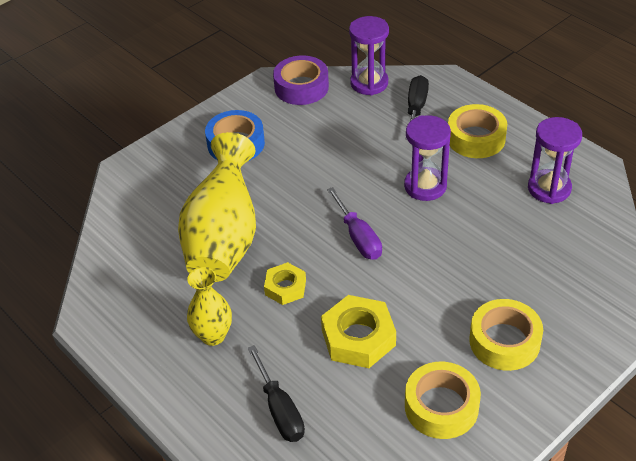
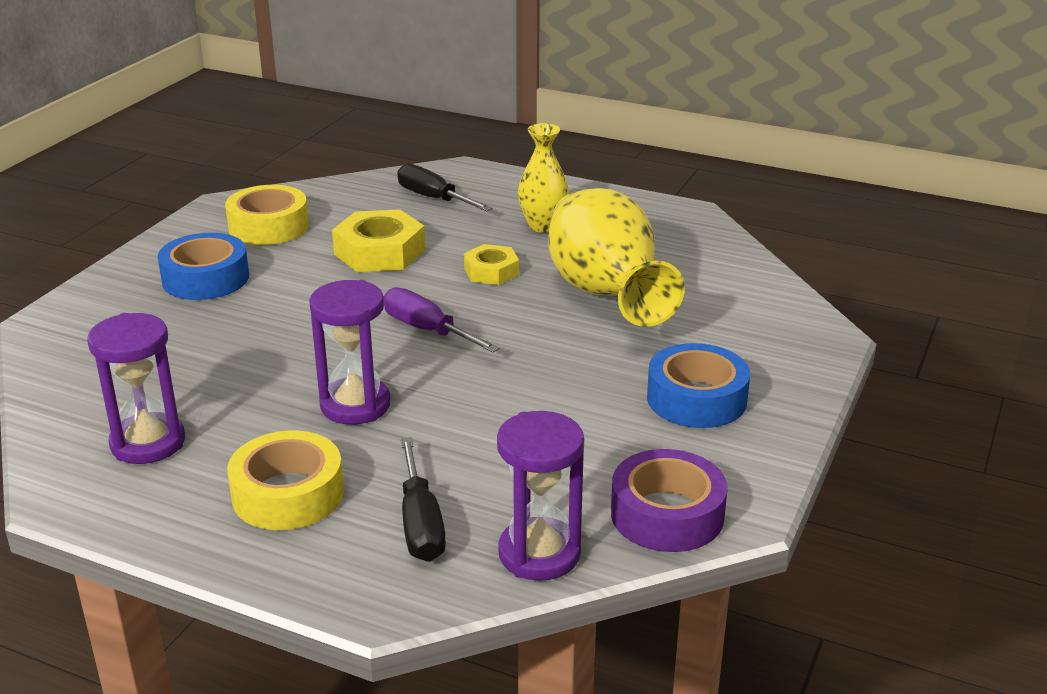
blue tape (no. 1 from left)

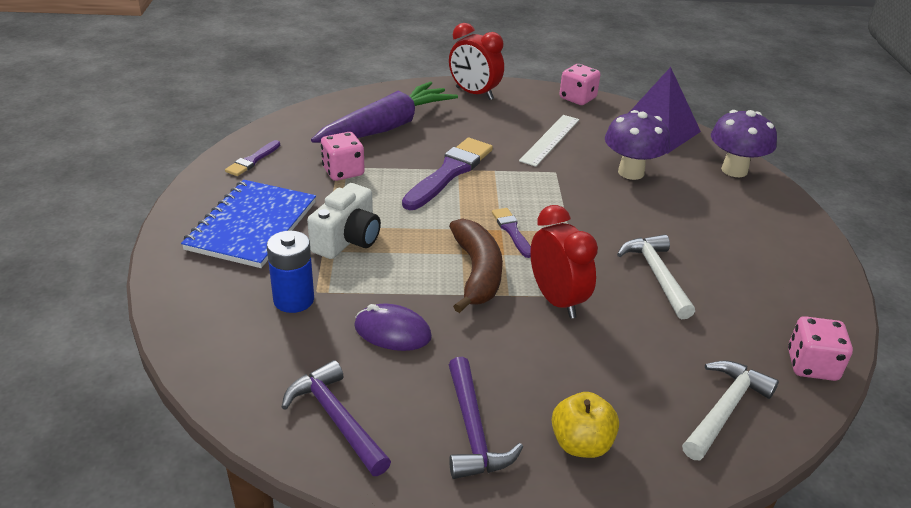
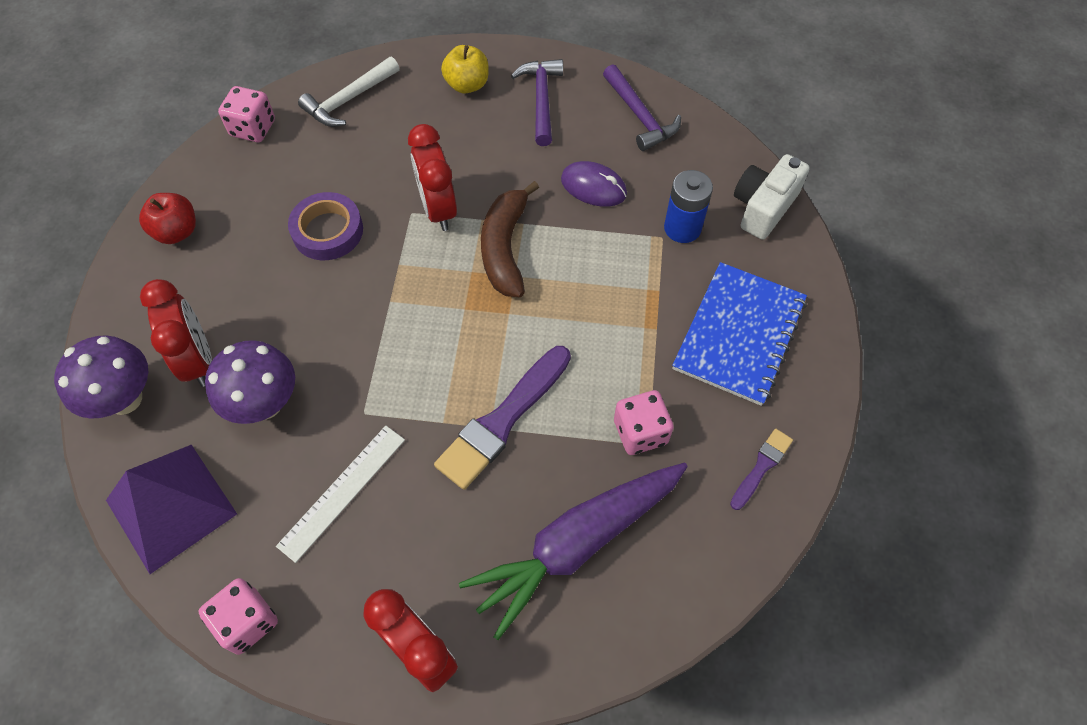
red apple; red clock (no. 1 from left); purple tape; white camera; purple brush (no. 3 from left in the first image)

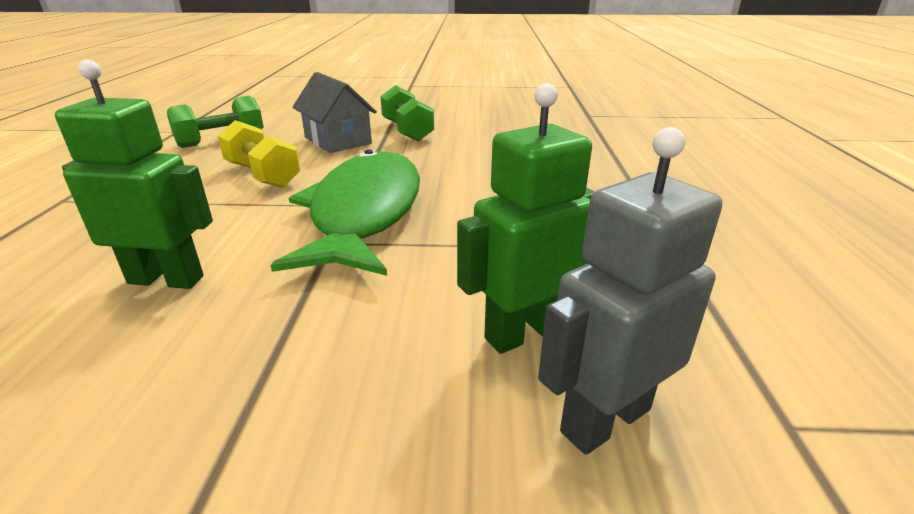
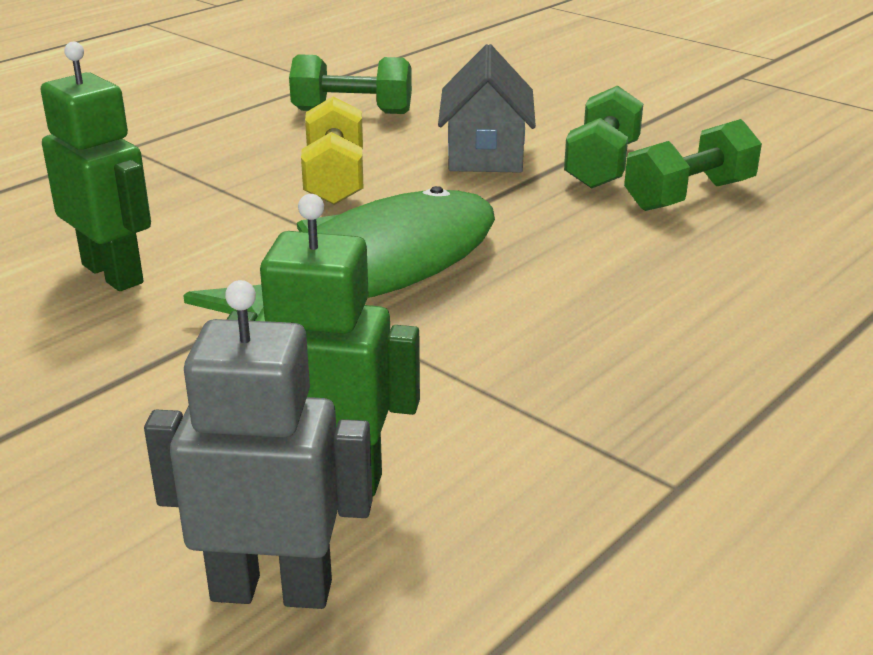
green dumbbell (no. 3 from left)

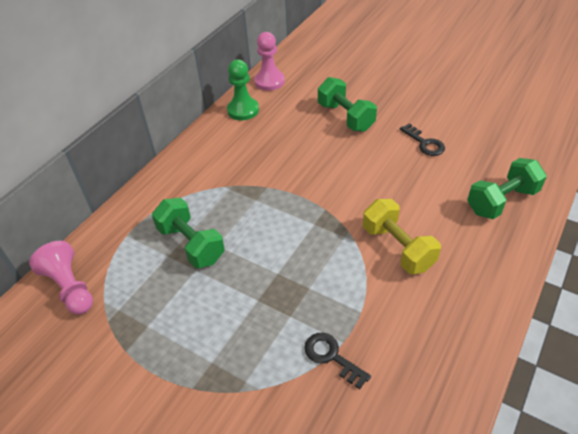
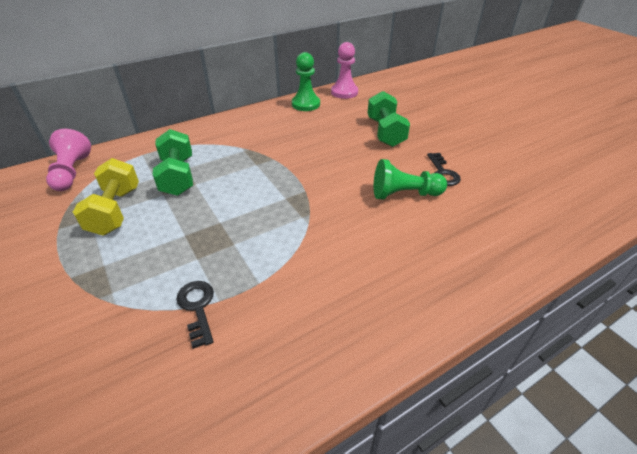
yellow dumbbell; green pawn (no. 2 from left); green dumbbell (no. 3 from left in the first image)

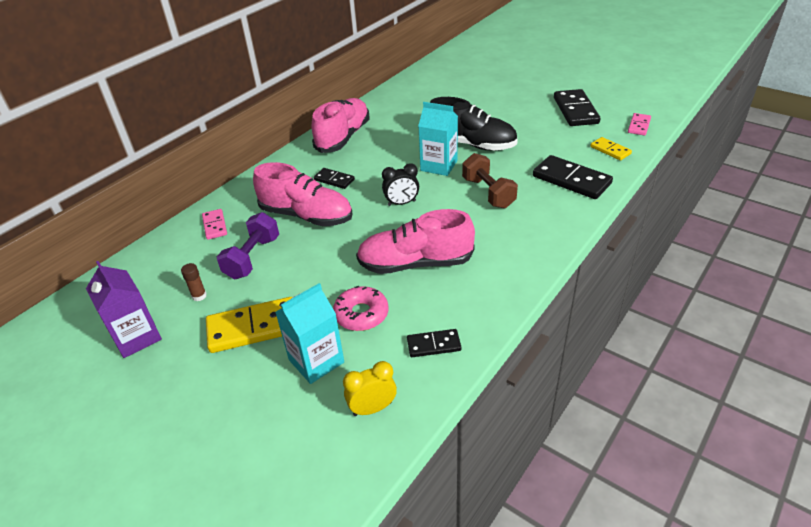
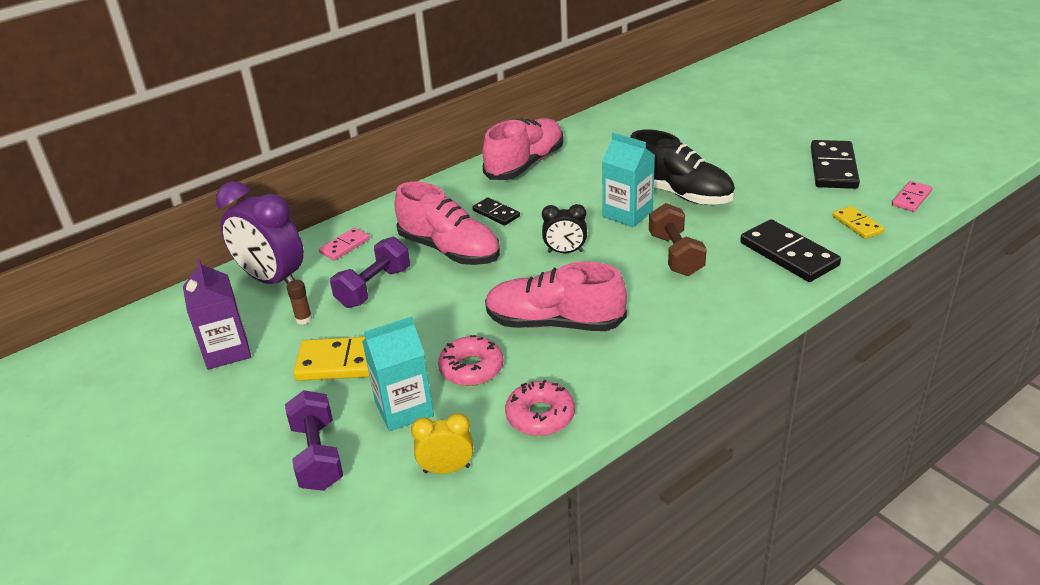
purple clock; purple dumbbell (no. 1 from left); pink domino (no. 1 from left); pink donut (no. 2 from left)

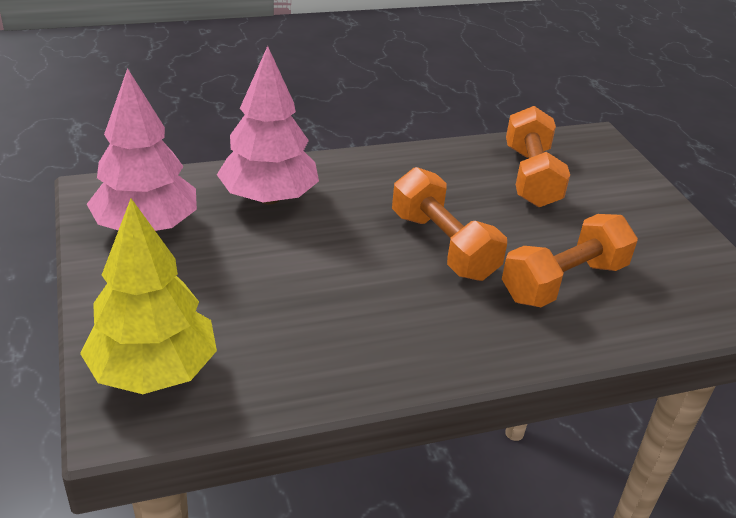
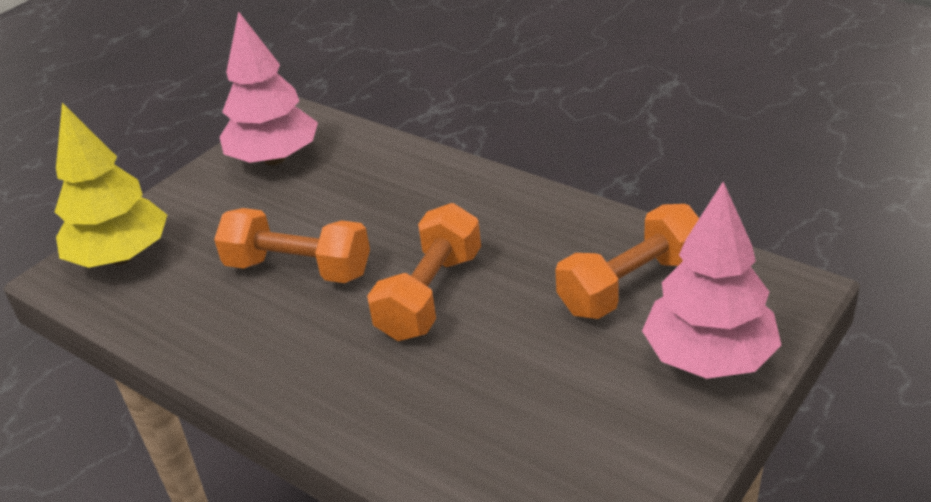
orange dumbbell (no. 1 from left); pink tree (no. 2 from left)

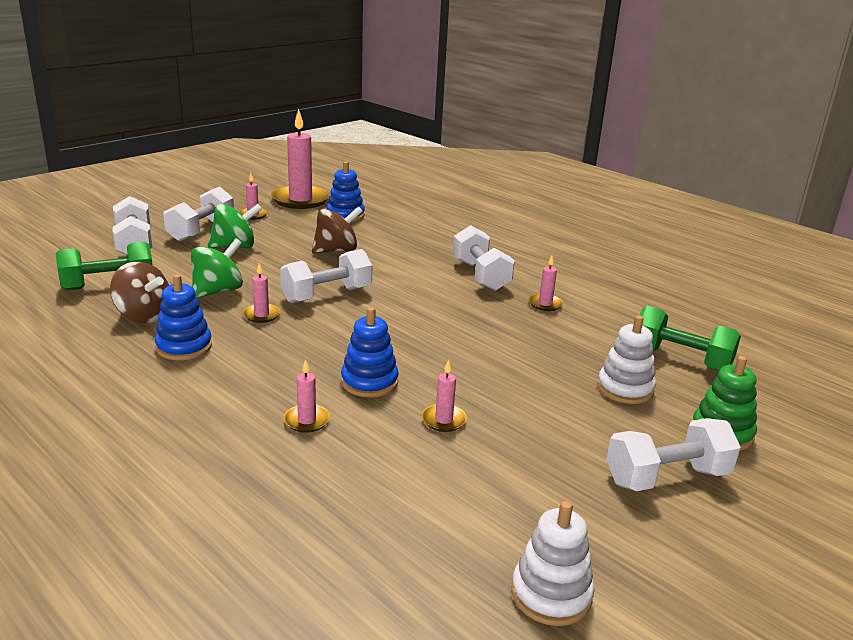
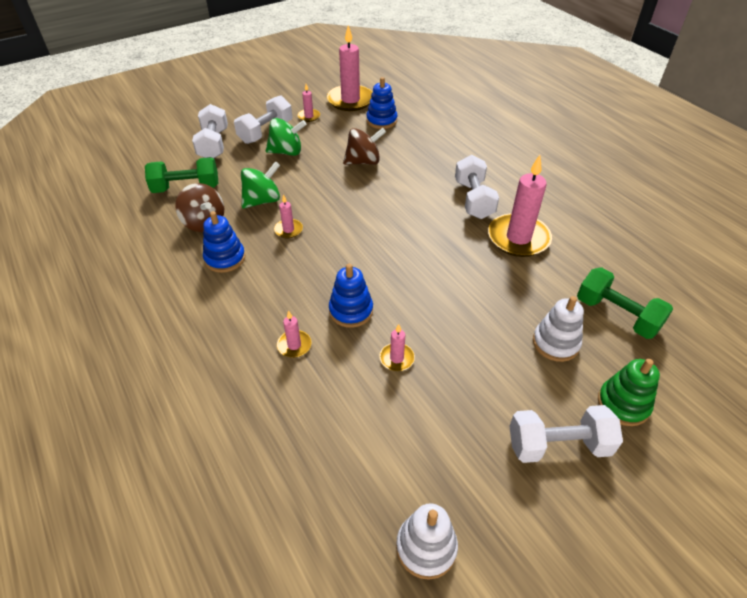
pink candle (no. 6 from left); white dumbbell (no. 3 from left in the first image)

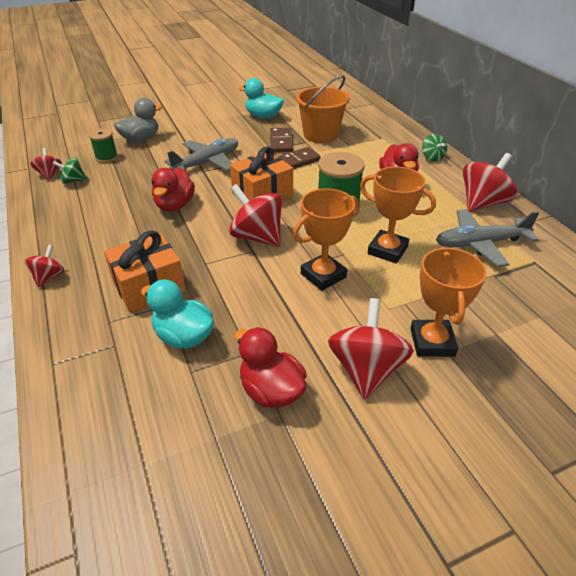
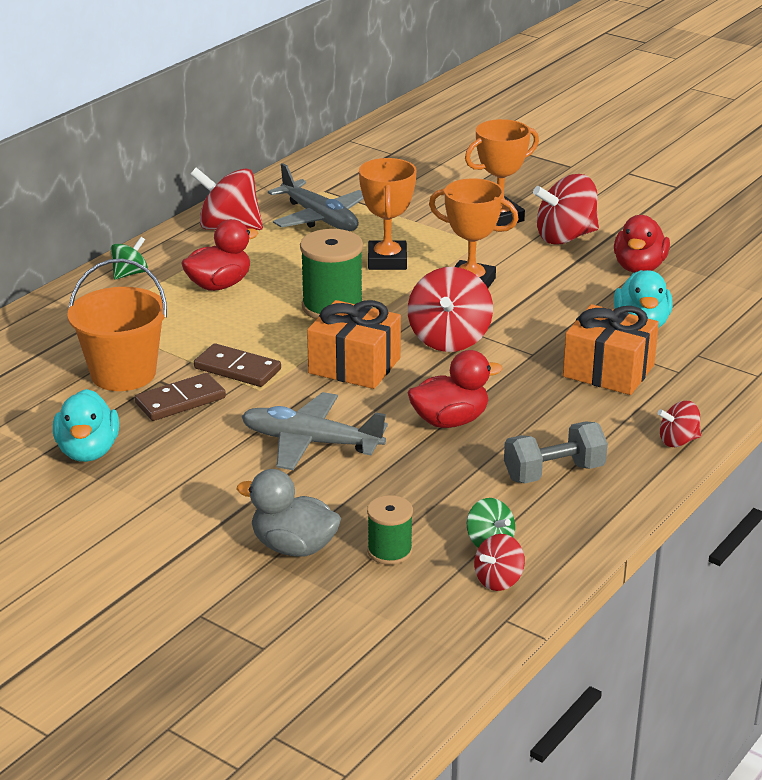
grey dumbbell

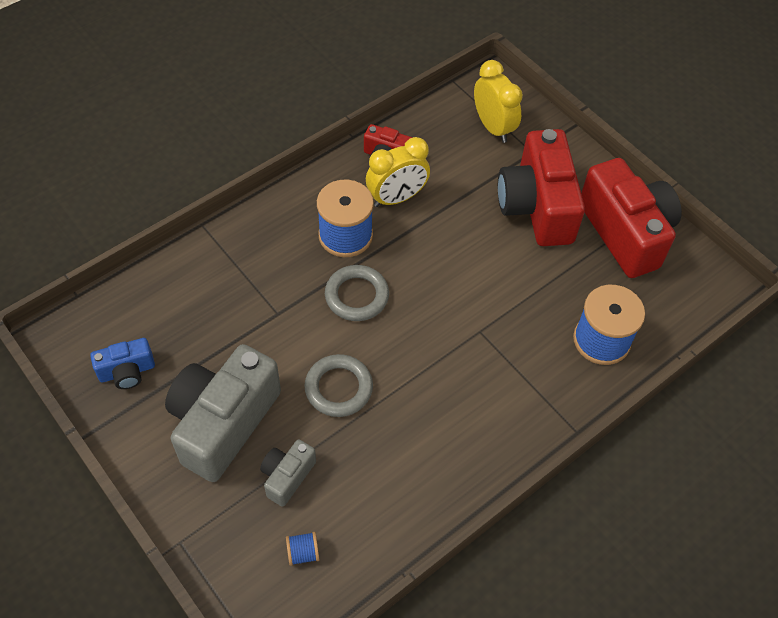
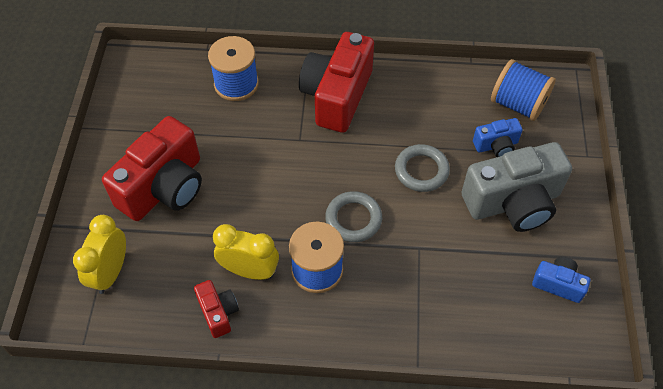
red camera (no. 3 from left); blue camera (no. 1 from left); blue spool (no. 3 from left)

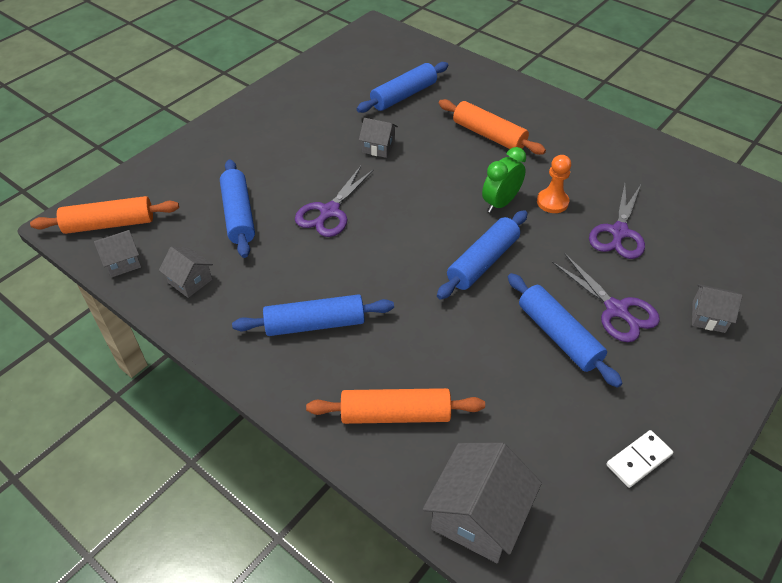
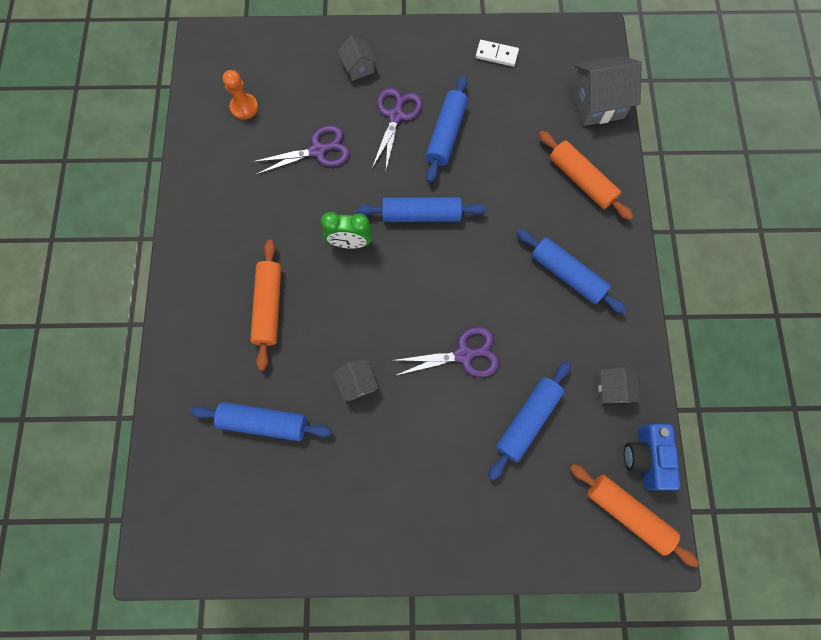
orange pawn; blue camera

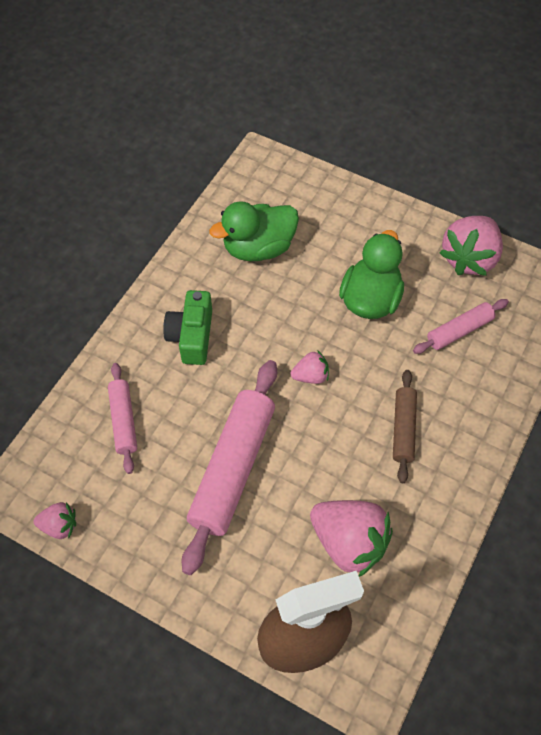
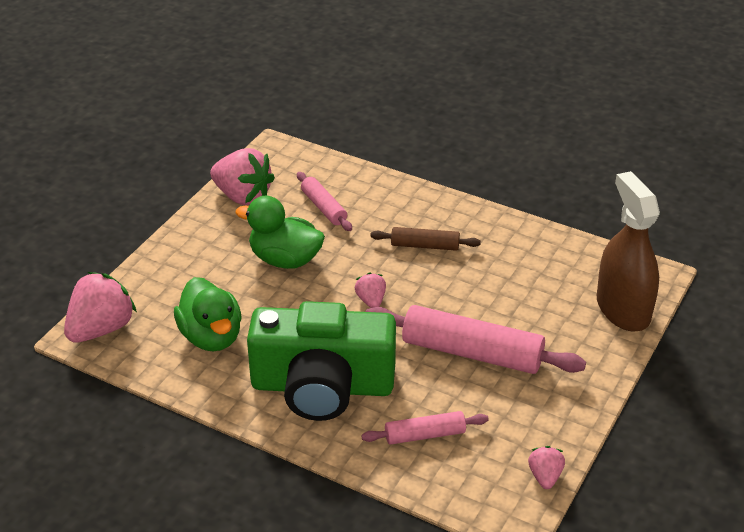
pink strawberry (no. 1 from left); green camera

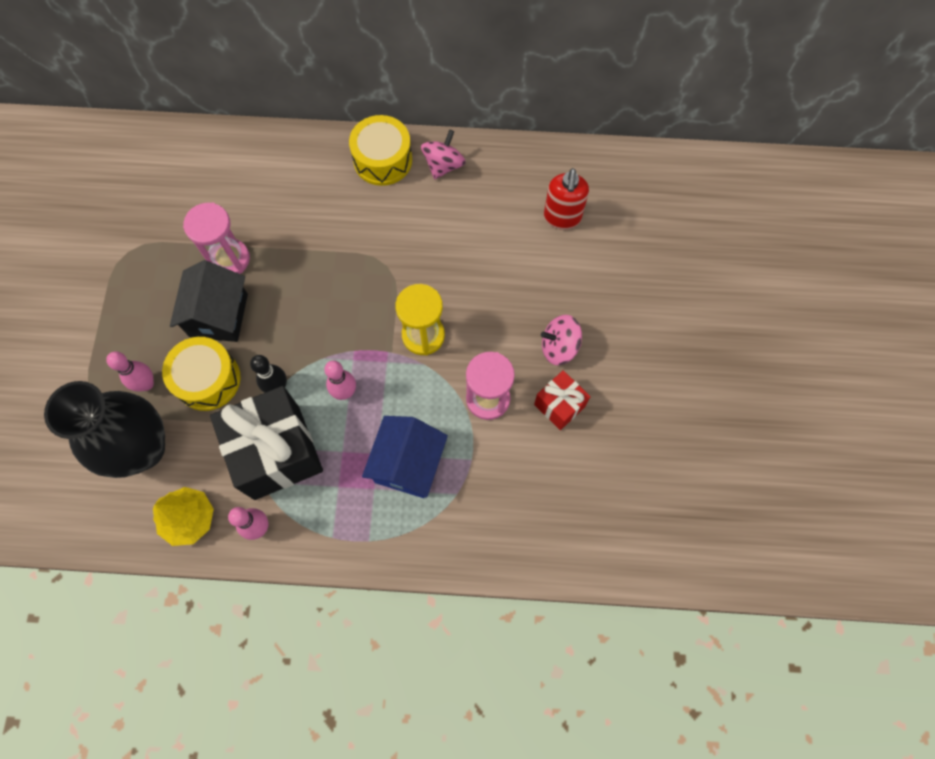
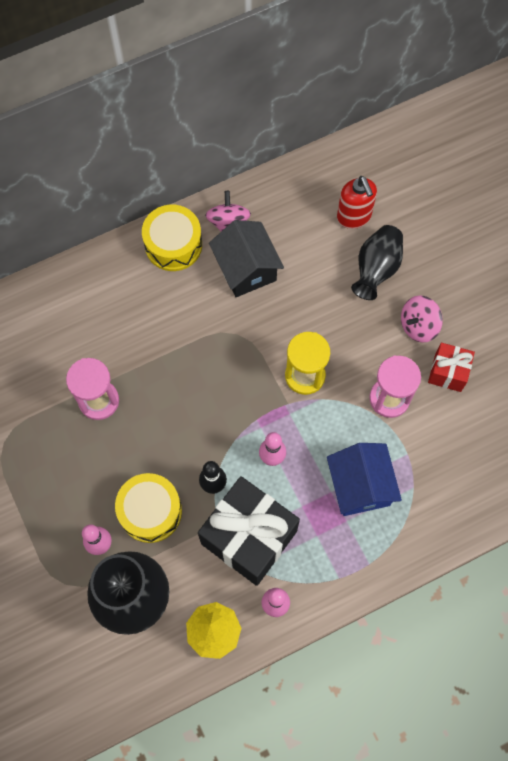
black house; black vase (no. 2 from left)

